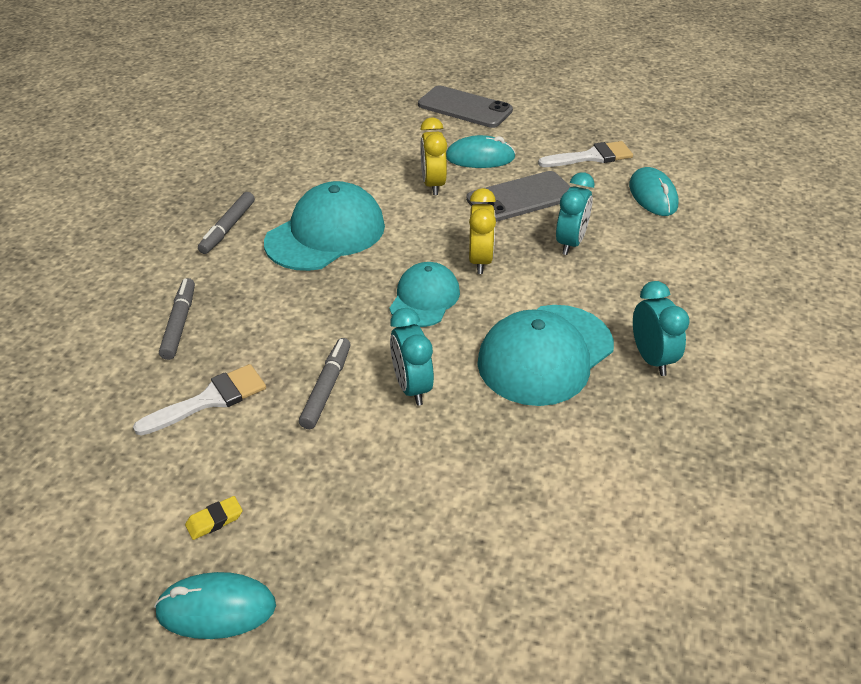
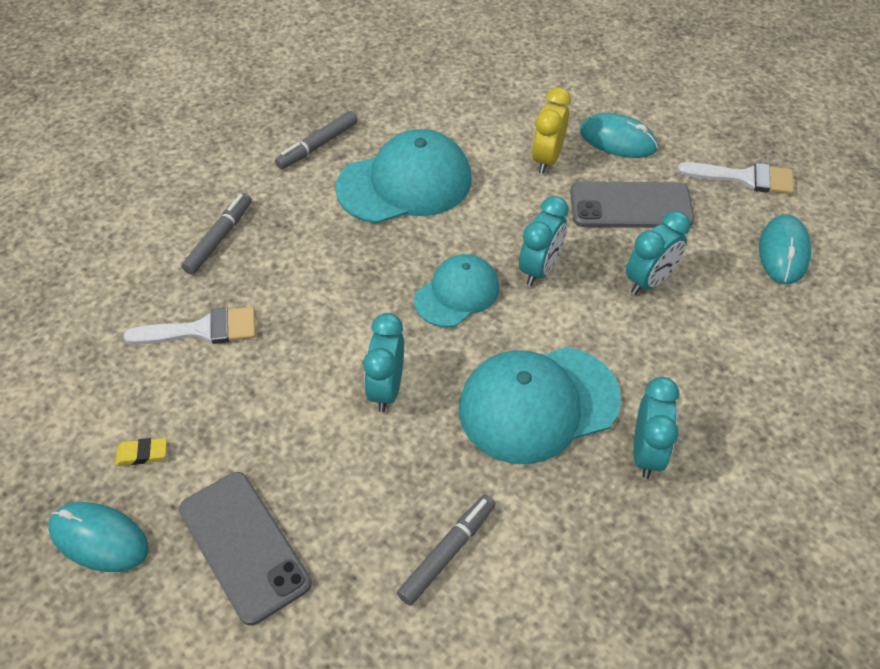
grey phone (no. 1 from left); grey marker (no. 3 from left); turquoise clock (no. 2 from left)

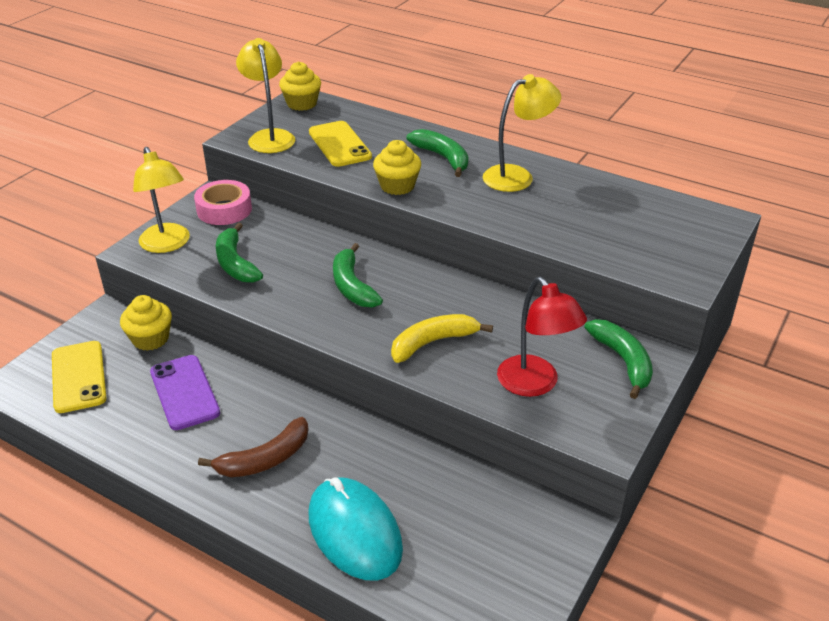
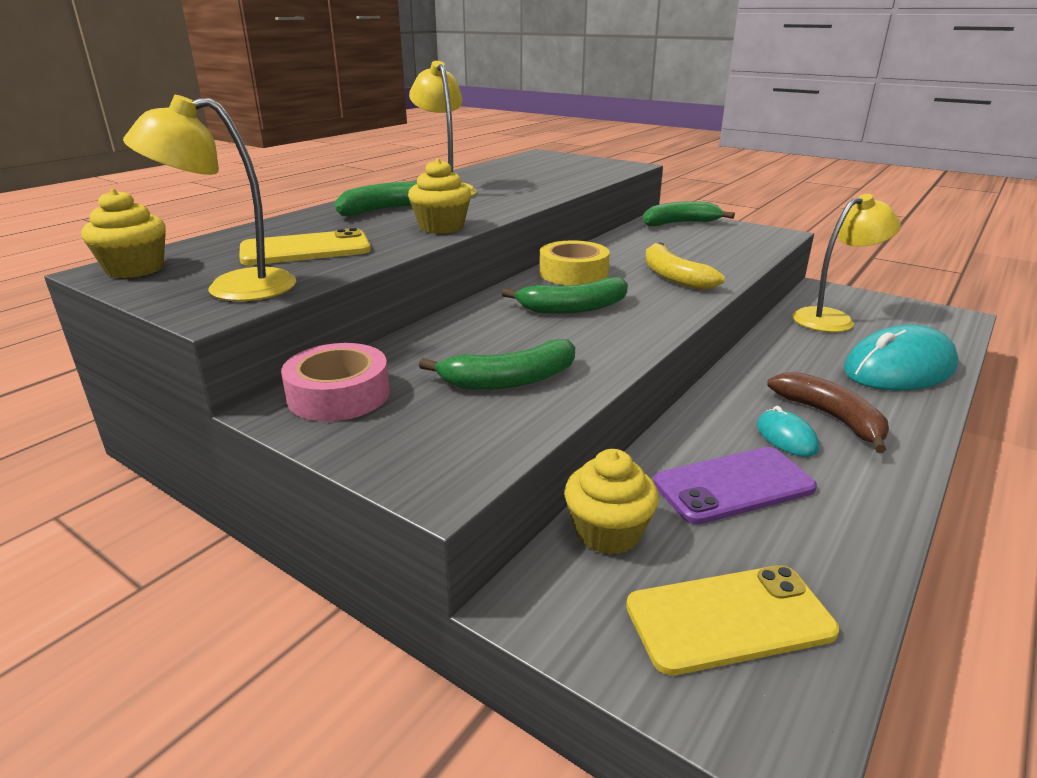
yellow tape; turquoise mouse (no. 1 from left); yellow lamp (no. 3 from left); red lamp

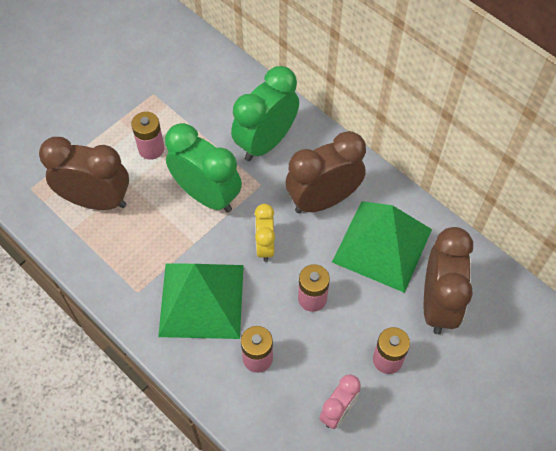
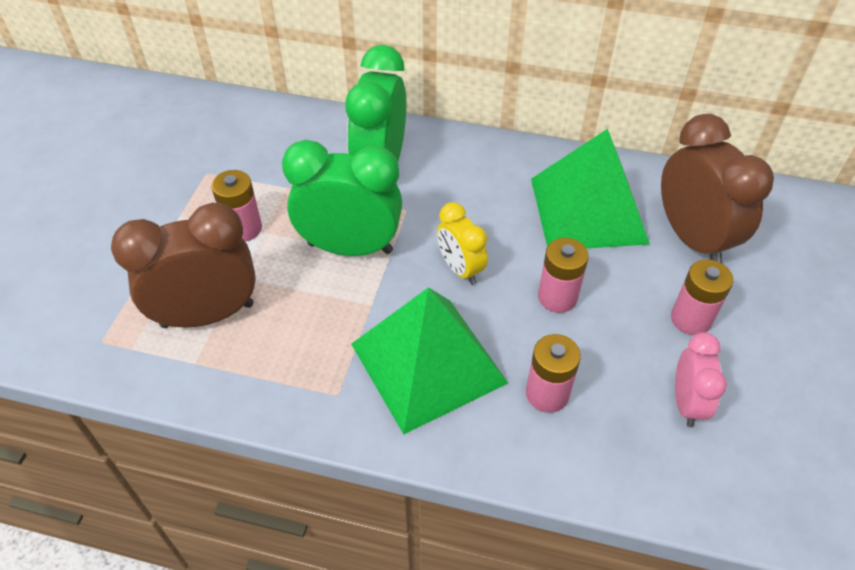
brown clock (no. 2 from left in the first image)

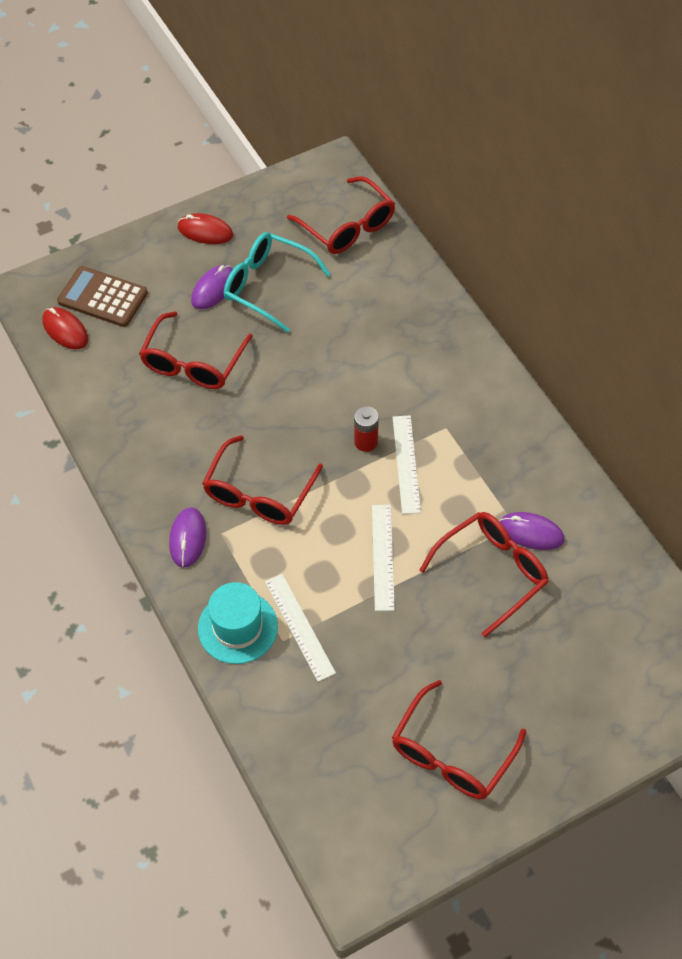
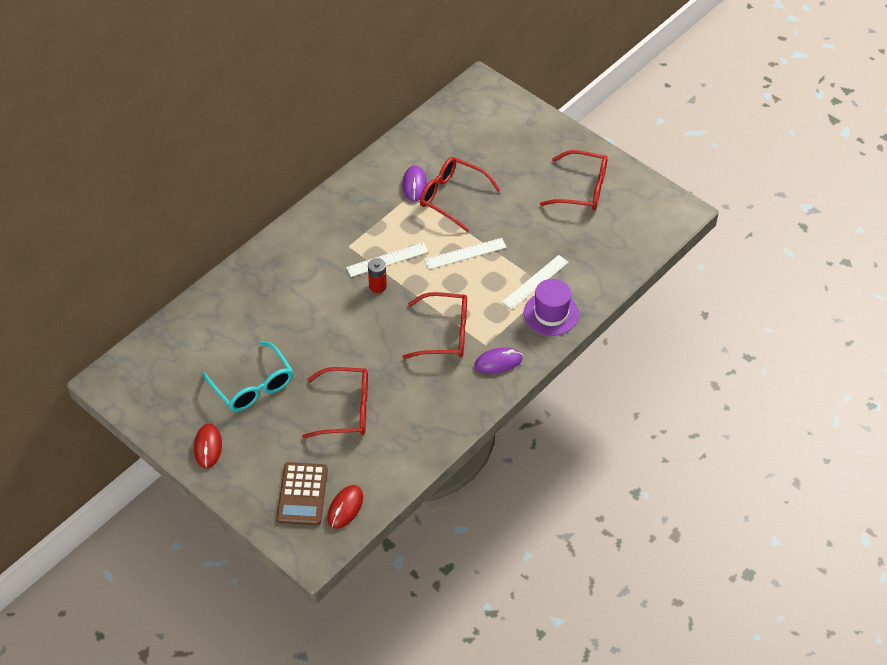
turquoise glasses; purple hat; purple mouse (no. 2 from left in the first image); red glasses (no. 3 from left in the first image)

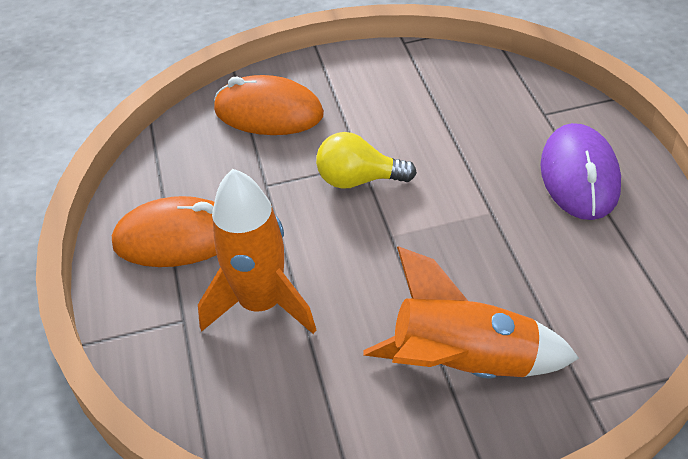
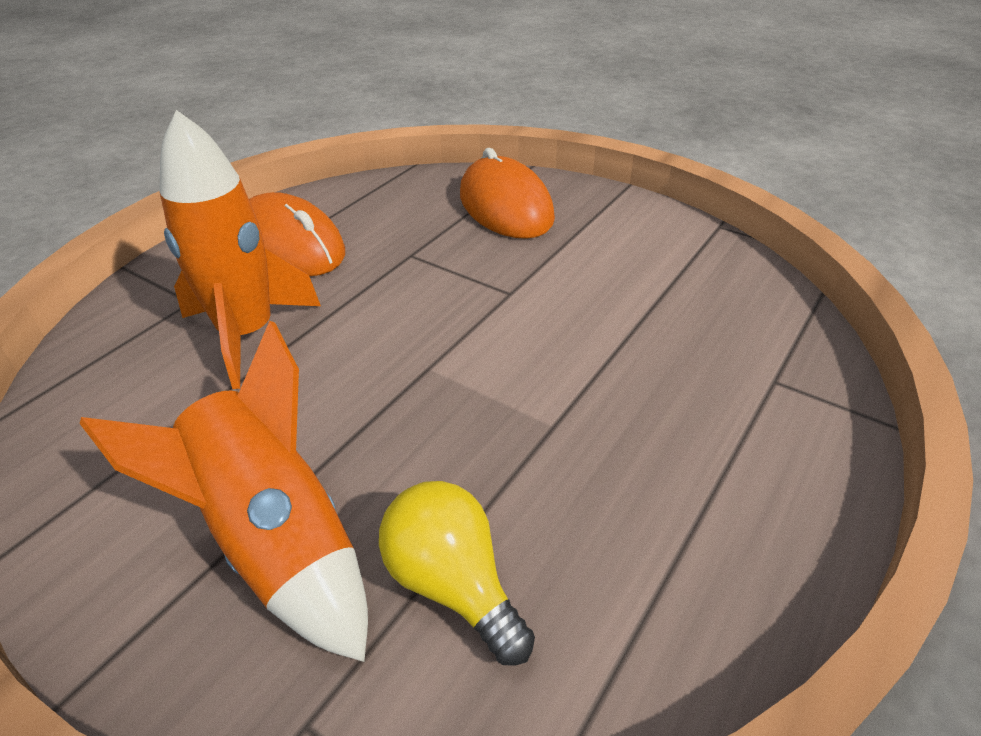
yellow light bulb; purple mouse

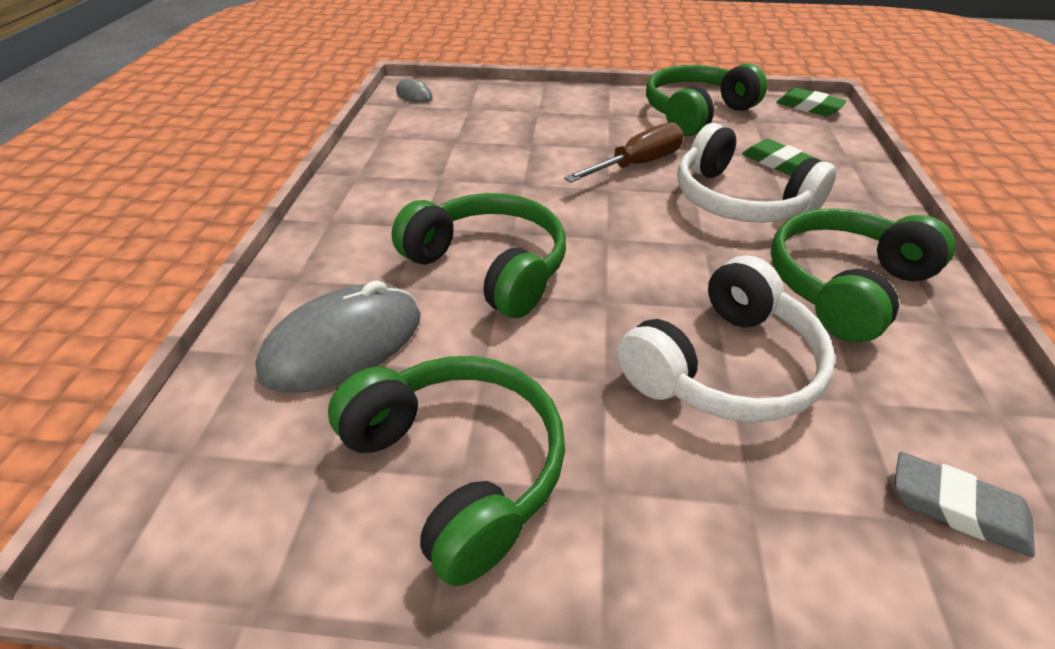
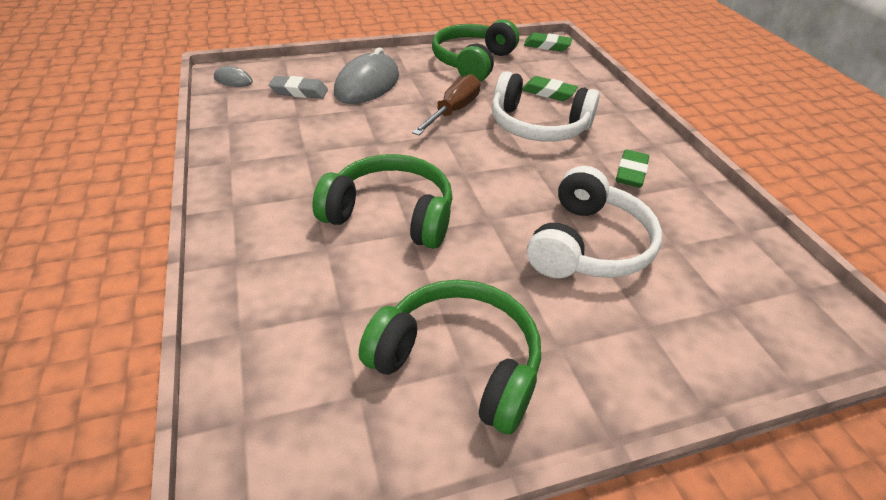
grey eraser; grey mouse (no. 2 from left); green eraser (no. 3 from left)

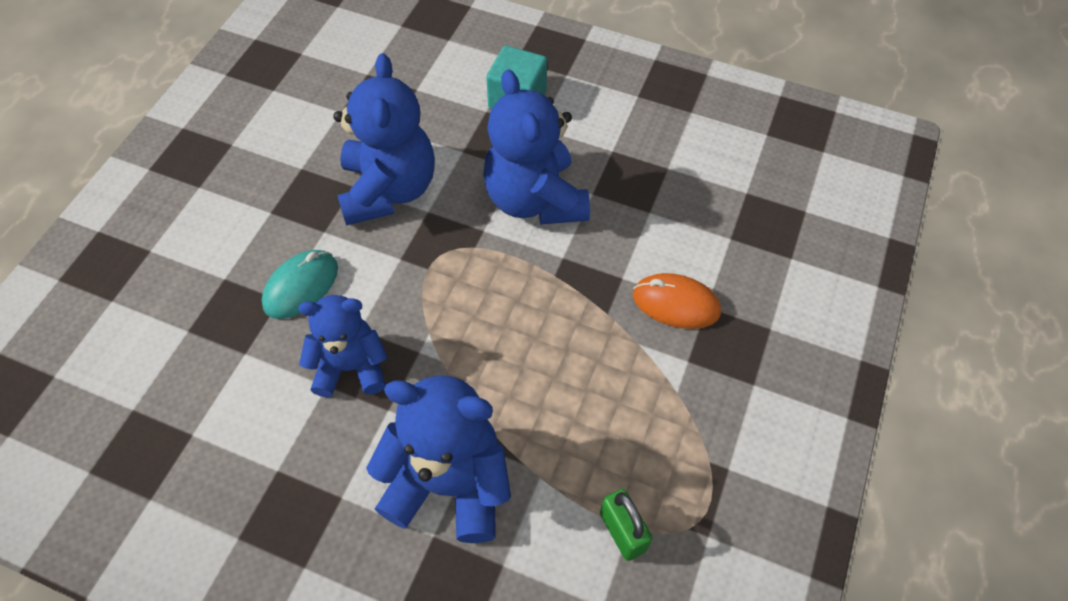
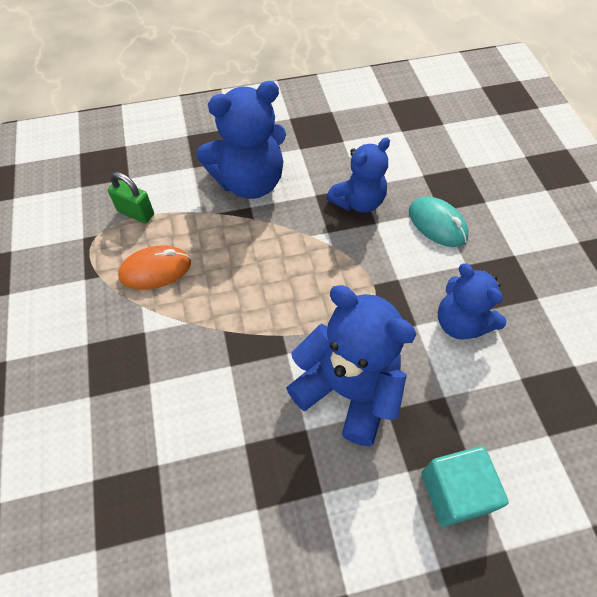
orange mouse; turquoise mouse; blue teddy bear (no. 4 from left)

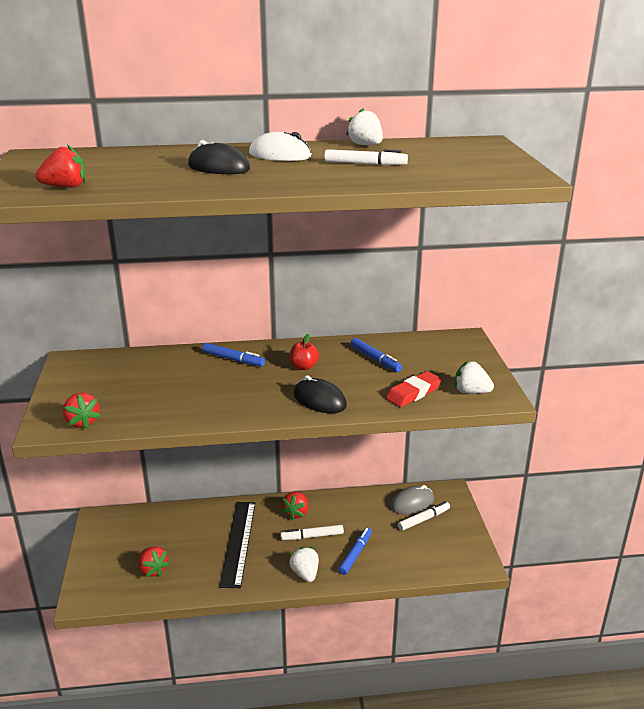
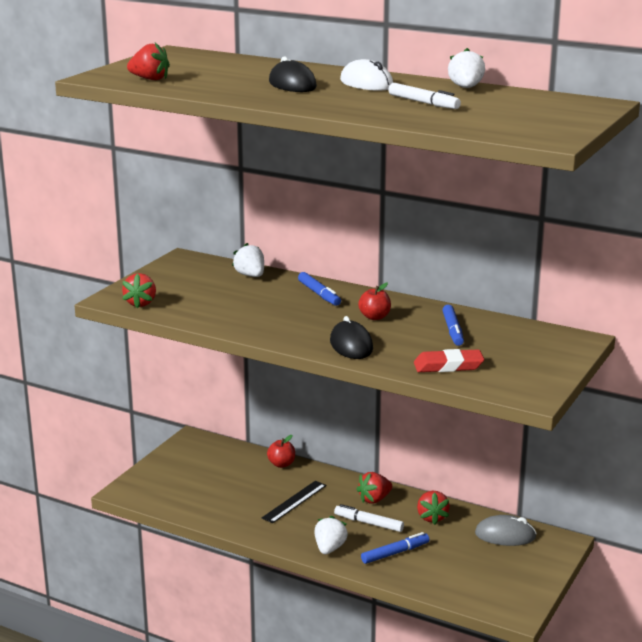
white strawberry (no. 1 from left); black ruler; red apple (no. 1 from left); red strawberry (no. 4 from left); white marker (no. 3 from left in the first image)

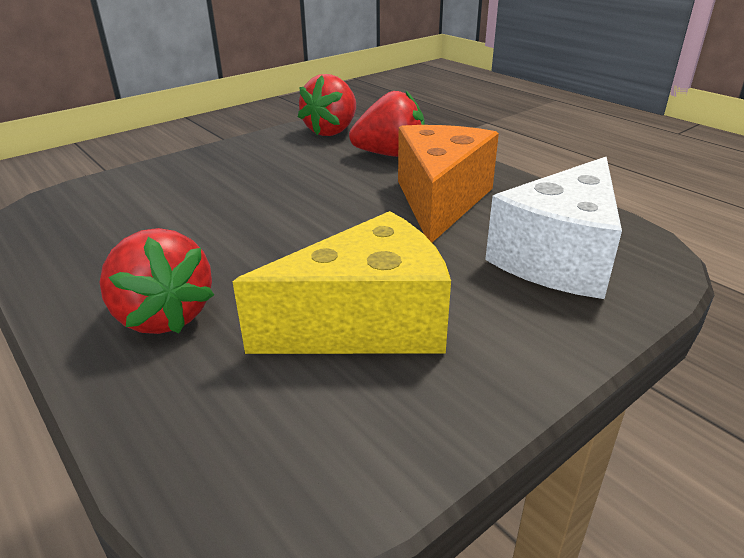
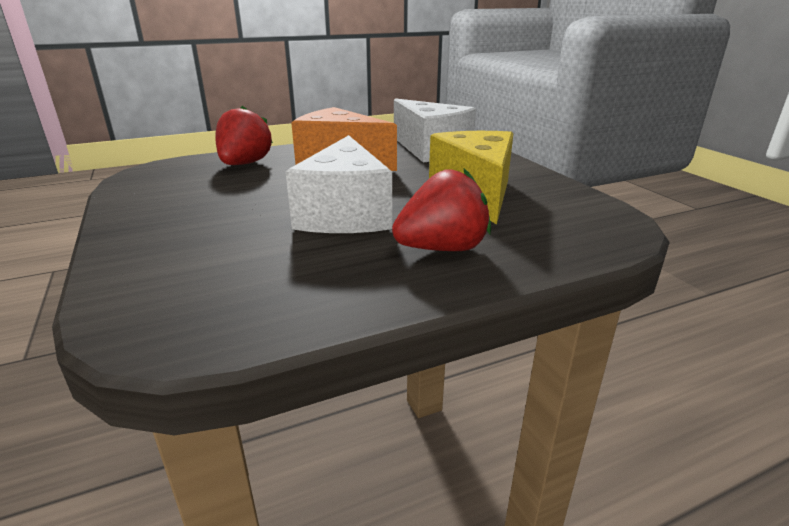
white cheese (no. 1 from left); red strawberry (no. 2 from left in the first image)

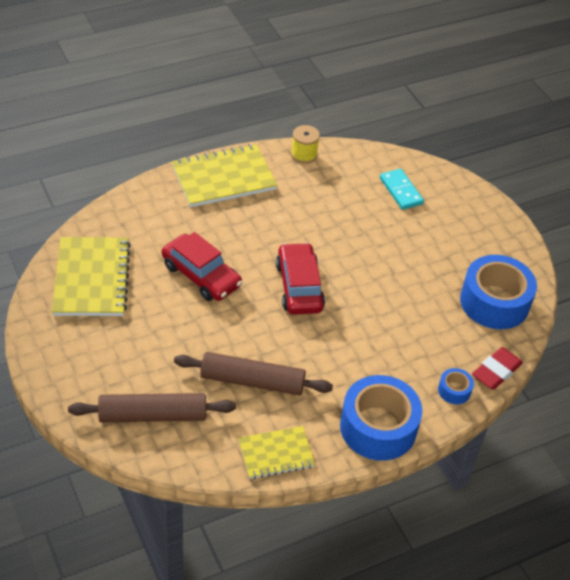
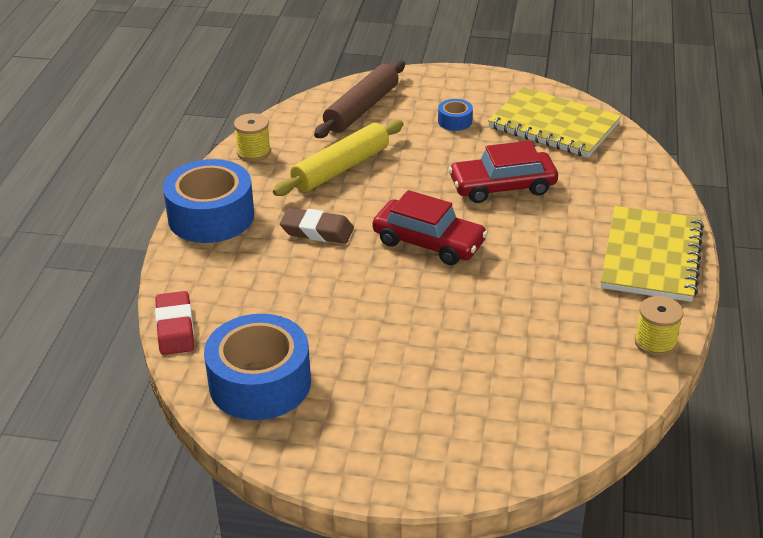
yellow spool (no. 1 from left); yellow rolling pin; brown eraser; blue tape (no. 3 from left); turquoise domino

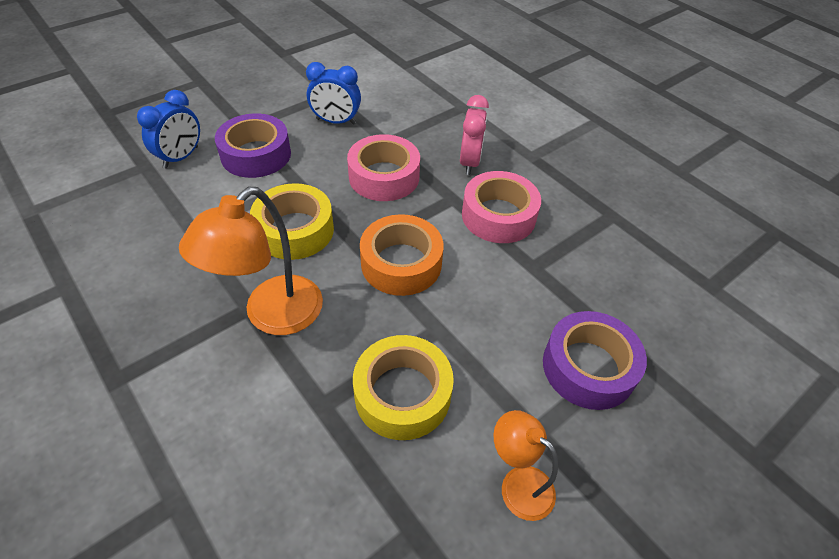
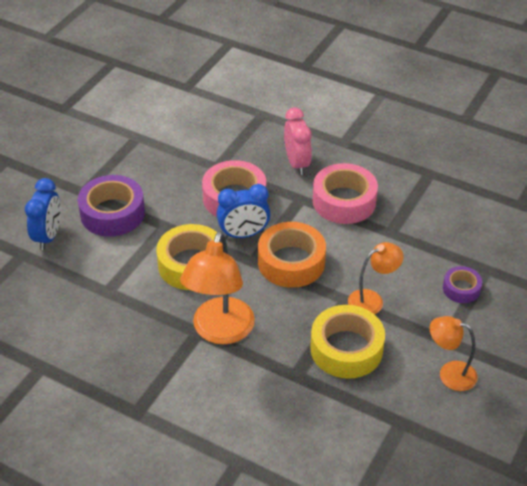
blue clock (no. 2 from left); orange lamp (no. 2 from left); purple tape (no. 2 from left)

